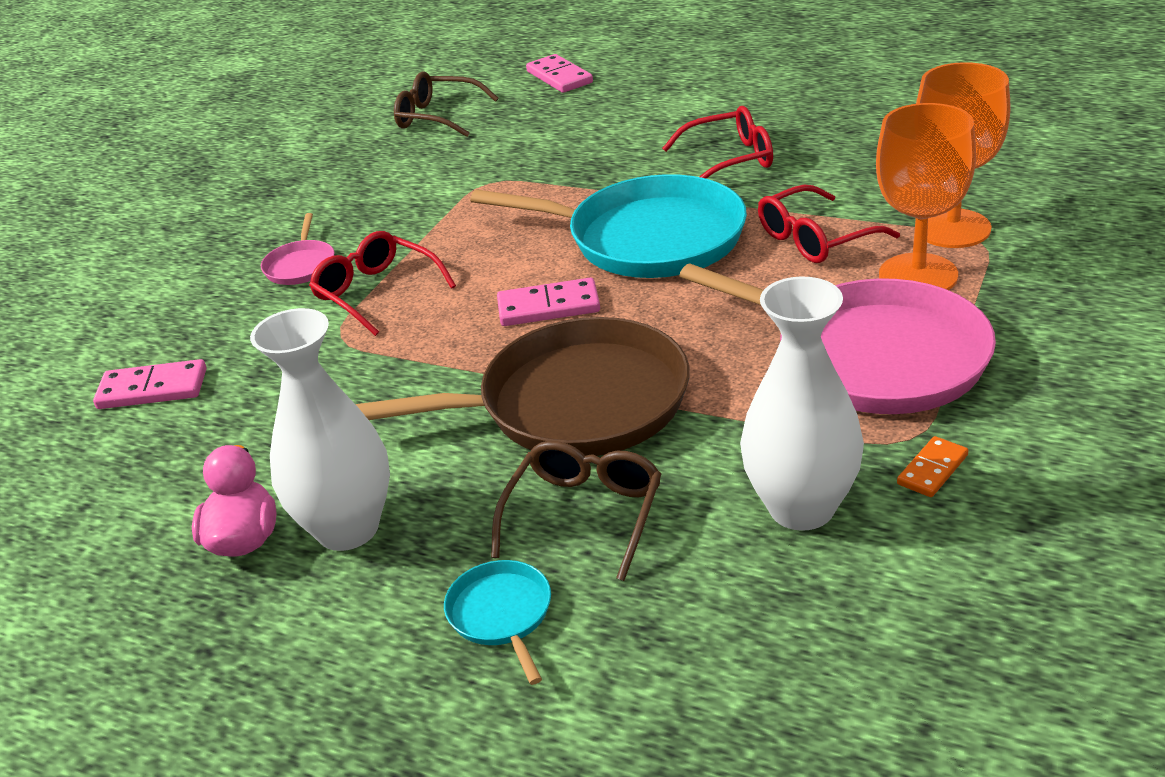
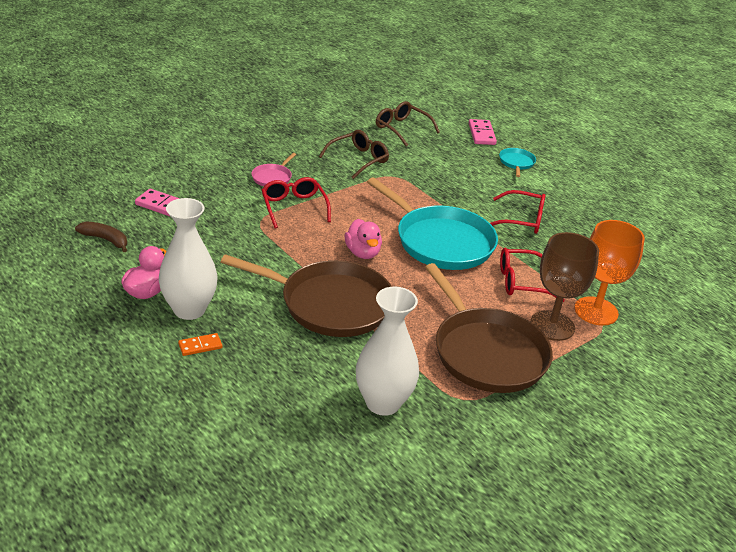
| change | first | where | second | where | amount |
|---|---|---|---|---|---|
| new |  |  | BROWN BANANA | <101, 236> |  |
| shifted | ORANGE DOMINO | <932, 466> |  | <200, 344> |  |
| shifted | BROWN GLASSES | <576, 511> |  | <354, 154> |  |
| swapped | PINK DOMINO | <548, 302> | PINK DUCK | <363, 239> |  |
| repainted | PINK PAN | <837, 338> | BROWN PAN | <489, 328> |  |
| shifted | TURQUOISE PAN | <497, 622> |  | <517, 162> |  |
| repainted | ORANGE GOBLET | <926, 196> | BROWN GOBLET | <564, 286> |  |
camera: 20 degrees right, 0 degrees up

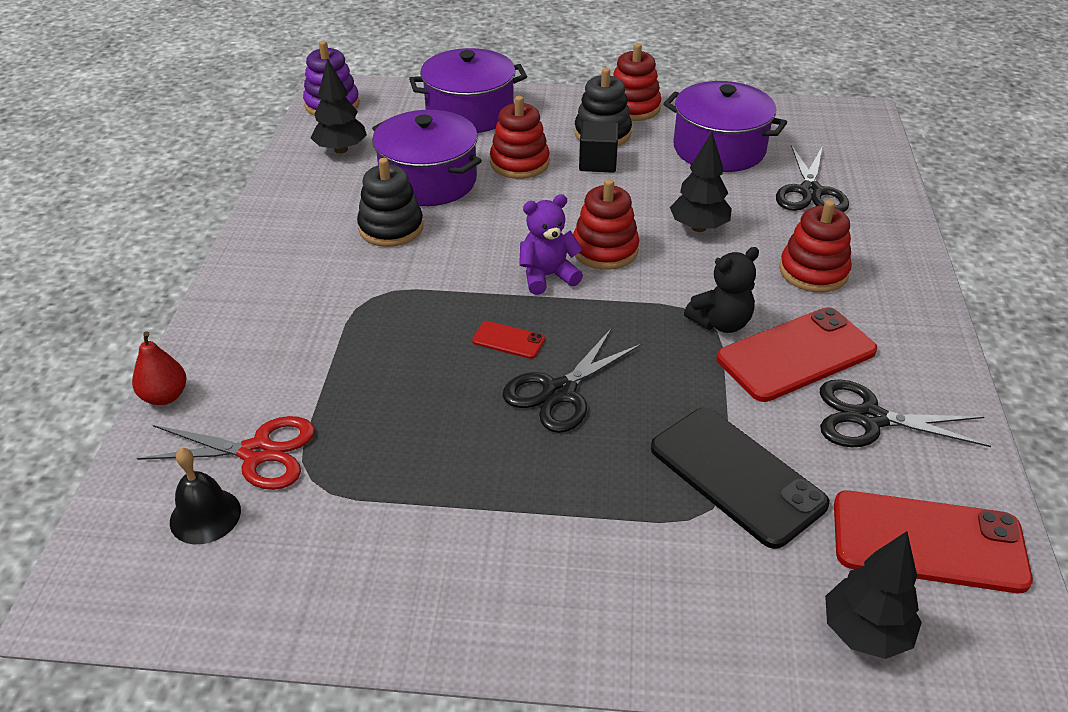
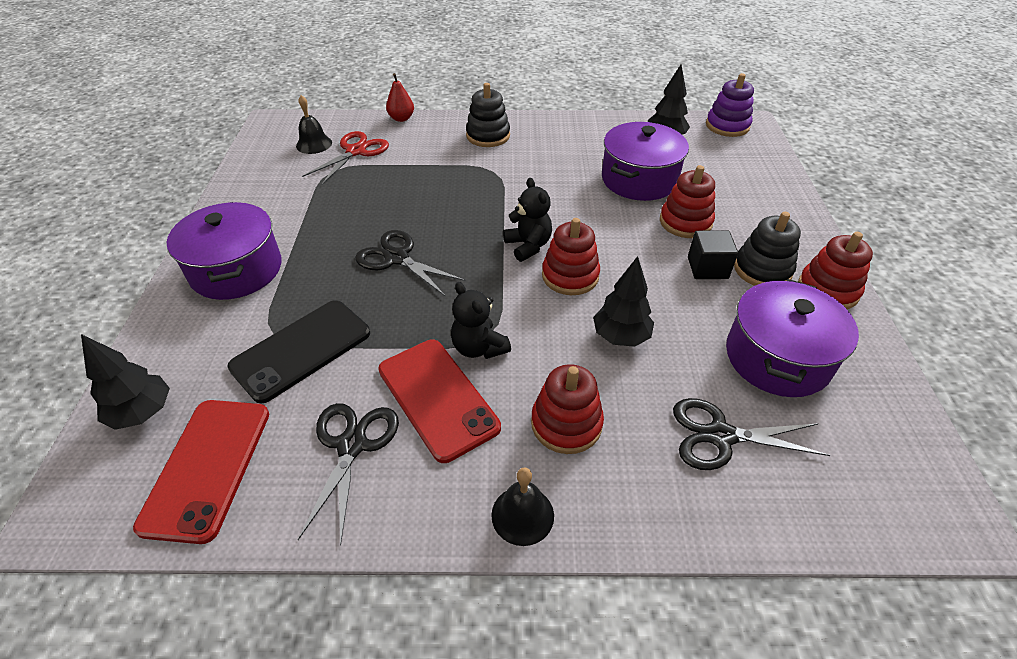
| change | first | where | second | where | amount |
|---|---|---|---|---|---|
| shifted | PURPLE POT | <468, 90> |  | <223, 251> |  |
| rotated | RED SCISSORS | <226, 453> |  | <345, 158> | 150 degrees counterclockwise |
| shifted | BLACK STACKING TOY | <390, 202> |  | <488, 115> |  |
| new |  |  | BLACK BELL | <522, 506> |  |
| repainted | PURPLE TEDDY BEAR | <551, 244> | BLACK TEDDY BEAR | <527, 220> |  |
| gone | RED PHONE | <508, 340> |  |  |  |
camera: 85 degrees right, 5 degrees up

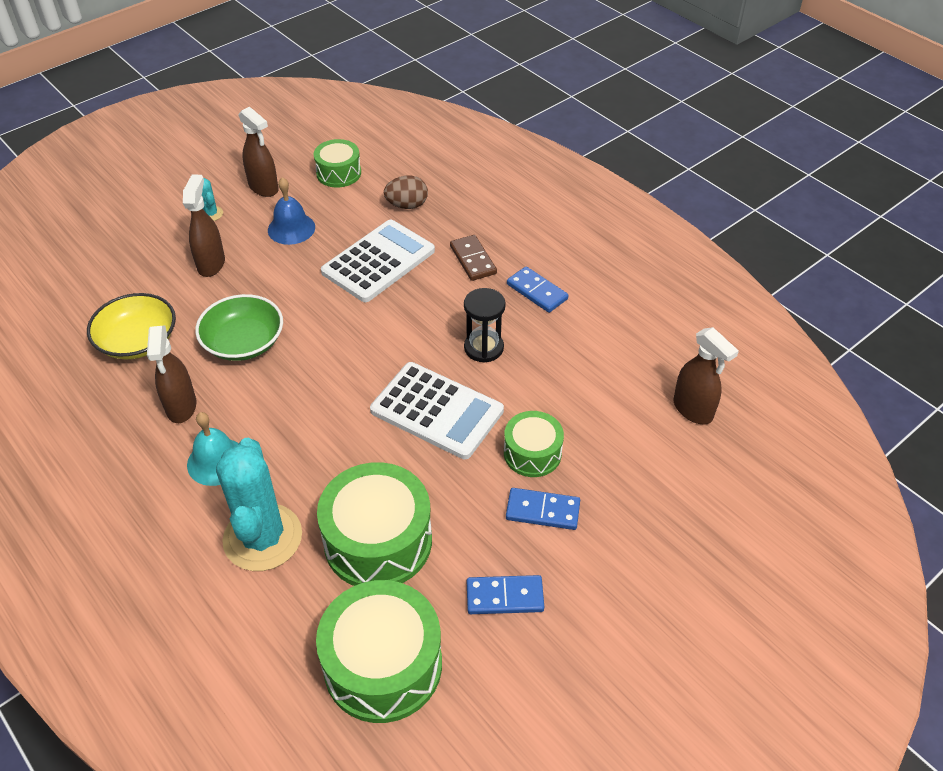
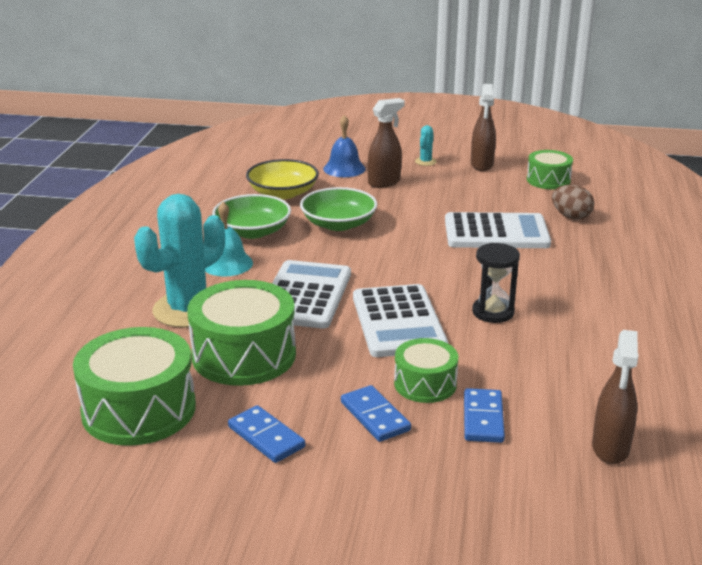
| change | first | where | second | where | amount |
|---|---|---|---|---|---|
| swapped | BROWN SPRAY BOTTLE | <171, 374> | GREEN BOWL | <251, 216> |  |
| new |  |  | WHITE CALCULATOR | <311, 294> |  |
| shifted | BLUE BELL | <291, 211> |  | <344, 146> |  |
| shifted | BLUE DOMINO | <537, 289> |  | <484, 415> |  |
| gone | BROWN DOMINO | <473, 258> |  |  |  |
camera: 50 degrees right, 20 degrees down

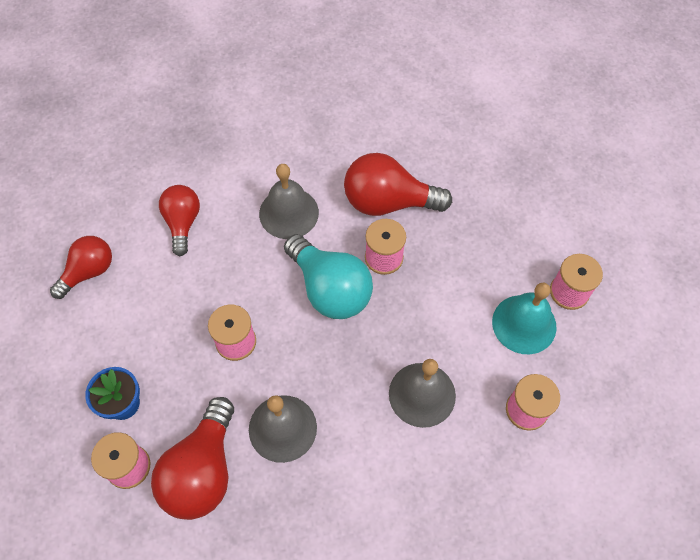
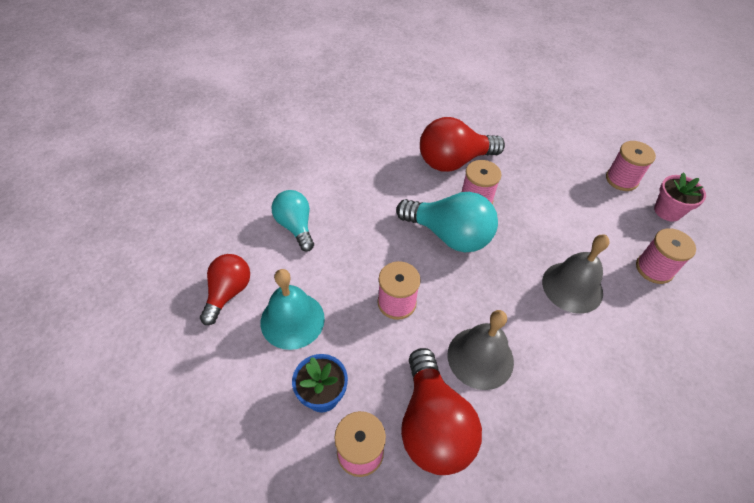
| change | first | where | second | where | amount |
|---|---|---|---|---|---|
| shifted | TURQUOISE BELL | <524, 318> |  | <293, 309> |  |
| repainted | RED LIGHT BULB | <179, 220> | TURQUOISE LIGHT BULB | <293, 221> |  |
| new |  |  | PINK FLOWER POT | <680, 197> |  |
| gone | GREY BELL | <289, 201> |  |  |  |
camera: 25 degrees left, 10 degrees down

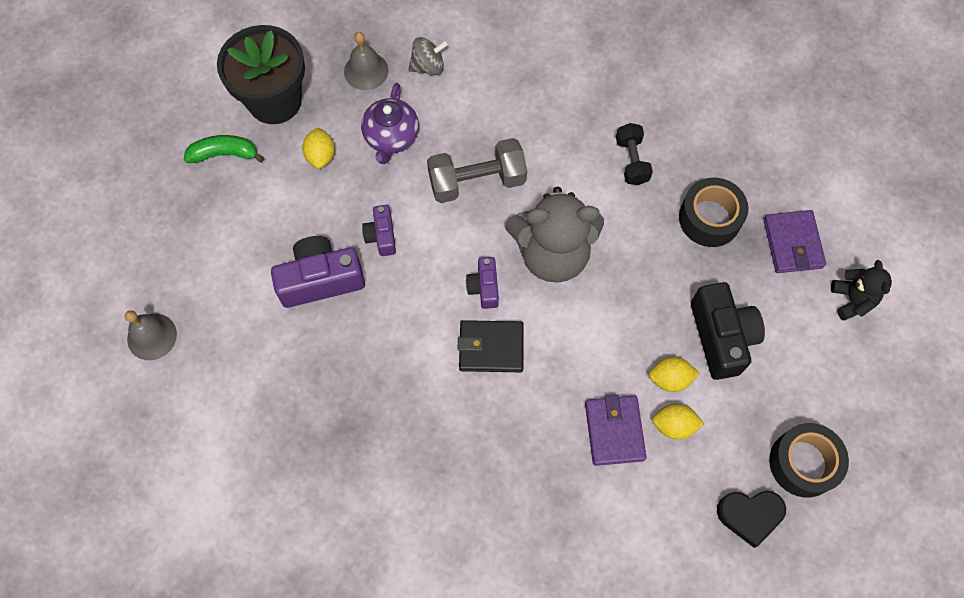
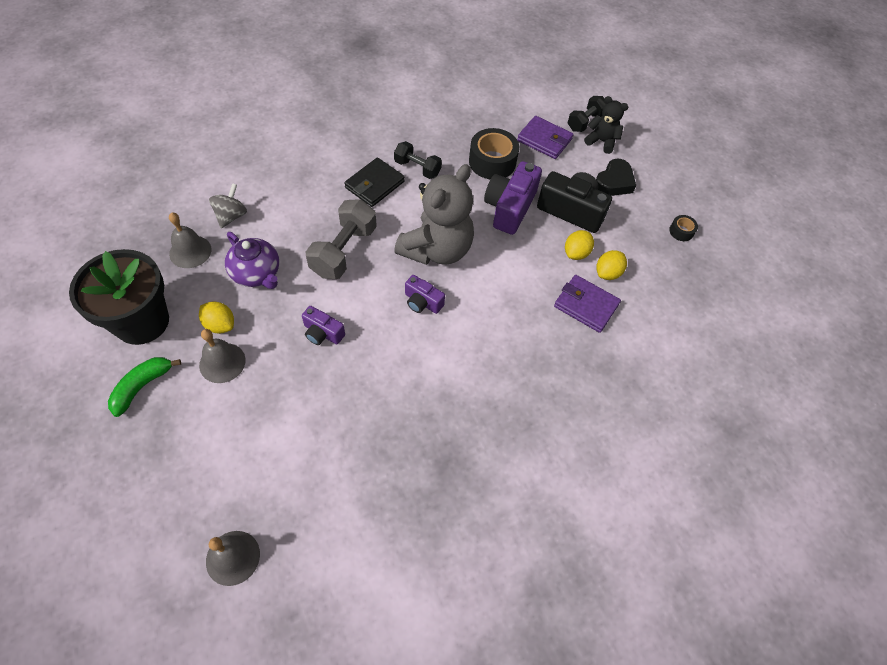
| change | first | where | second | where | amount |
|---|---|---|---|---|---|
| new |  |  | GREY BELL | <222, 356> |  |
| shifted | BLACK WALLET | <491, 346> |  | <374, 182> |  |
| shifted | PURPLE CAMERA | <318, 272> |  | <513, 198> |  |
| new |  |  | BLACK DUMBBELL | <587, 114> |  |
| shifted | BLACK HEART | <751, 519> |  | <616, 177> |  |
| scaled | BLACK TAPE | <809, 460> |  | <683, 228> | x0.48 |
camera: 55 degrees left, 10 degrees down

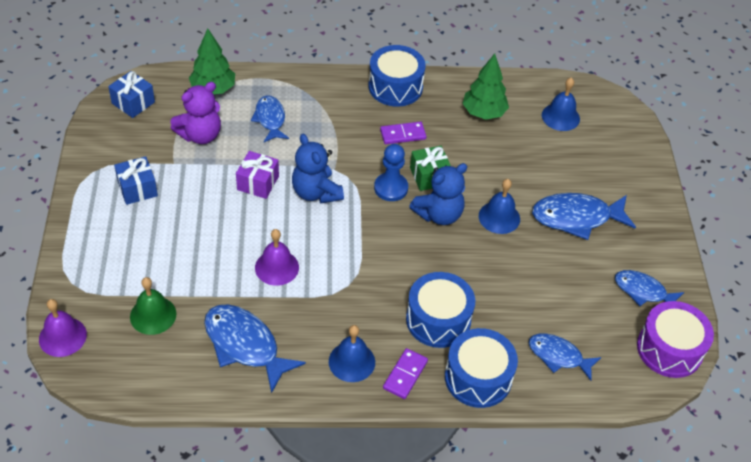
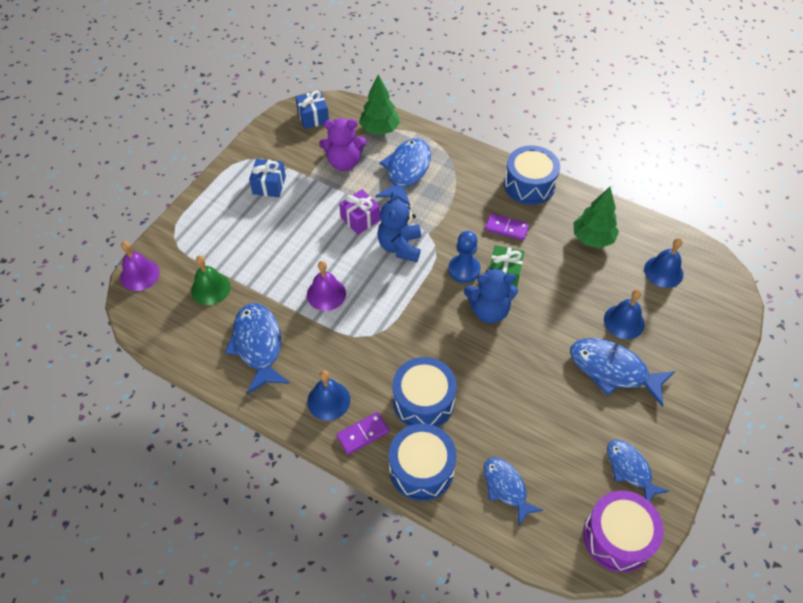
| change | first | where | second | where | amount |
|---|---|---|---|---|---|
| scaled | BLUE FISH | <270, 118> |  | <403, 172> | x1.56 |
| shifted | BLUE BELL | <499, 206> |  | <624, 314> |  |
camera: 35 degrees right, 5 degrees up

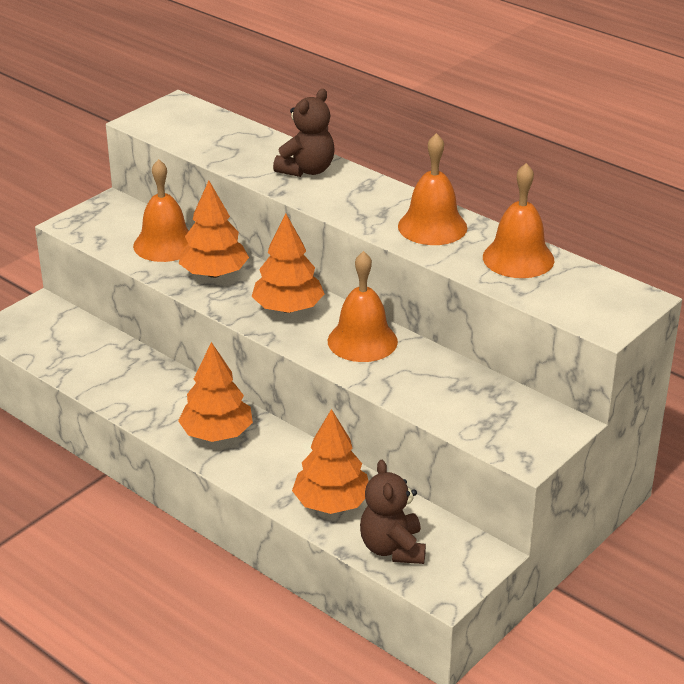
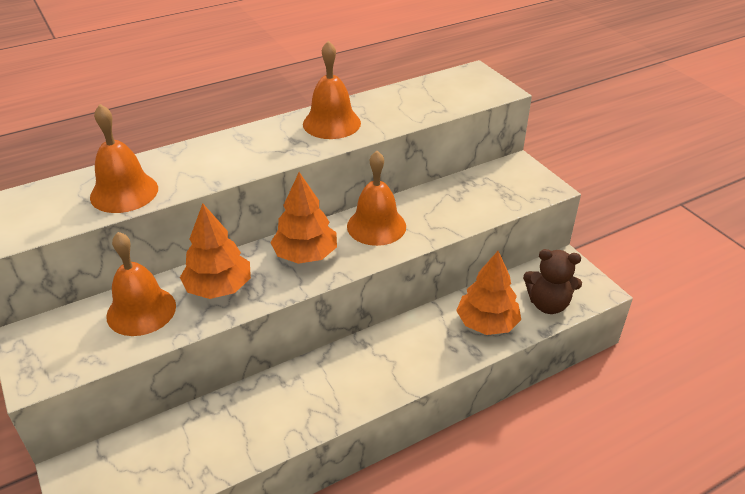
| change | first | where | second | where | amount |
|---|---|---|---|---|---|
| shifted | ORANGE BELL | <518, 220> |  | <124, 158> |  |
| gone | ORANGE TREE | <215, 392> |  |  |  |
| gone | BROWN TEDDY BEAR | <304, 133> |  |  |  |
camera: 70 degrees left, 5 degrees up

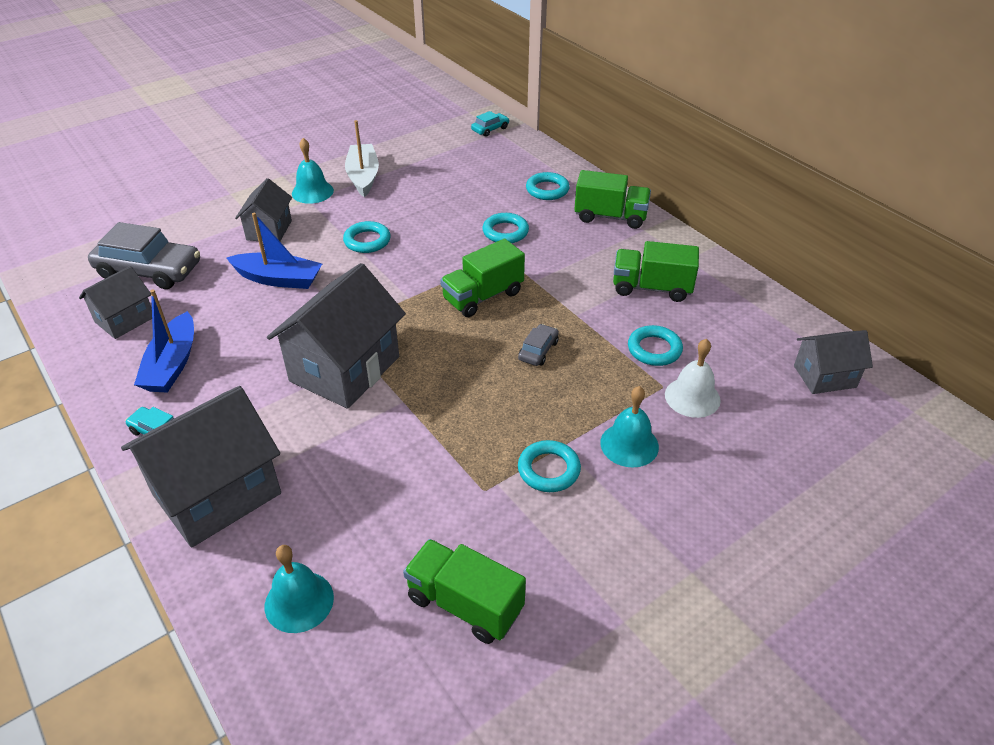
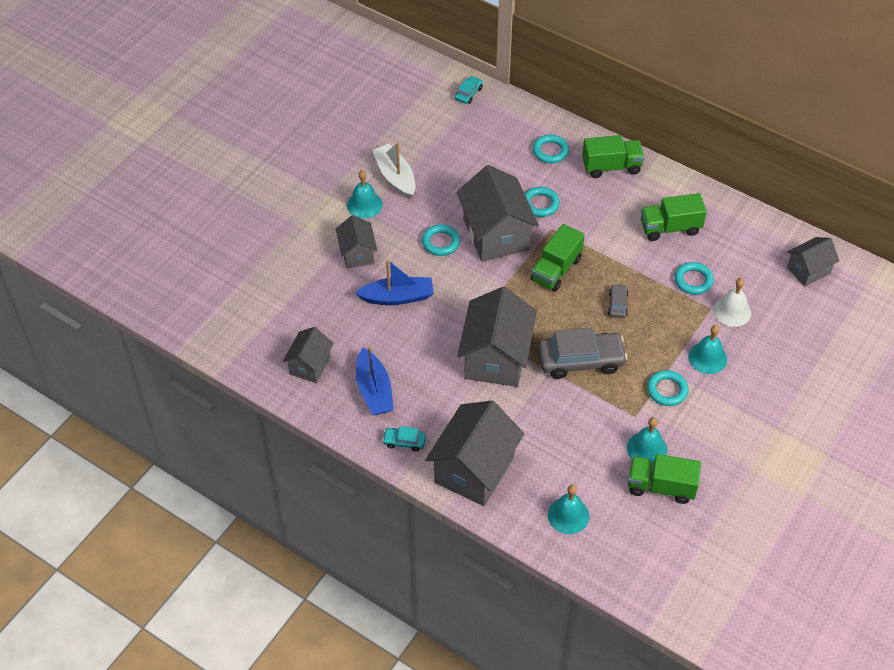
| change | first | where | second | where | amount |
|---|---|---|---|---|---|
| new |  |  | GREY HOUSE | <497, 213> |  |
| shifted | GREY CAR | <144, 255> |  | <583, 353> |  |
| new |  |  | TURQUOISE BELL | <647, 441> |  |
camera: 20 degrees left, 10 degrees up

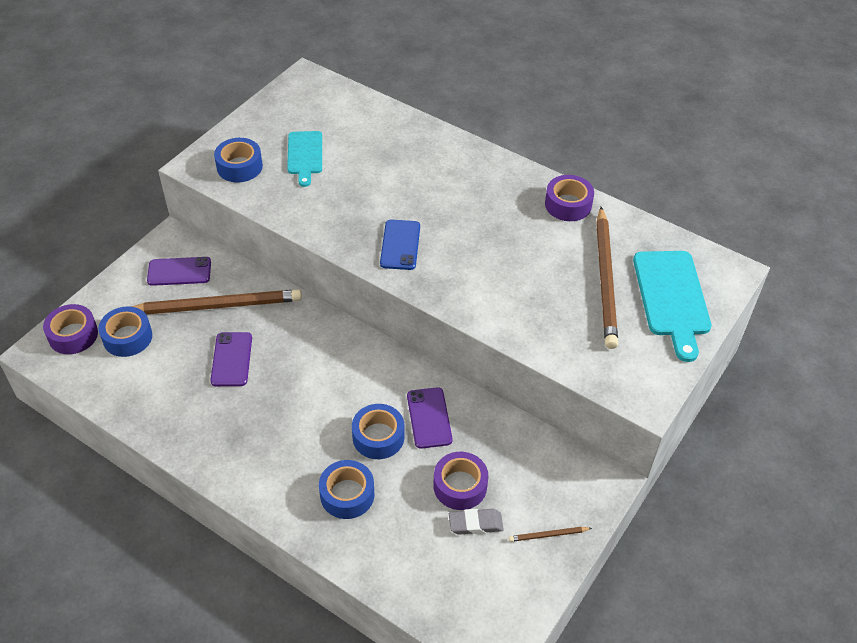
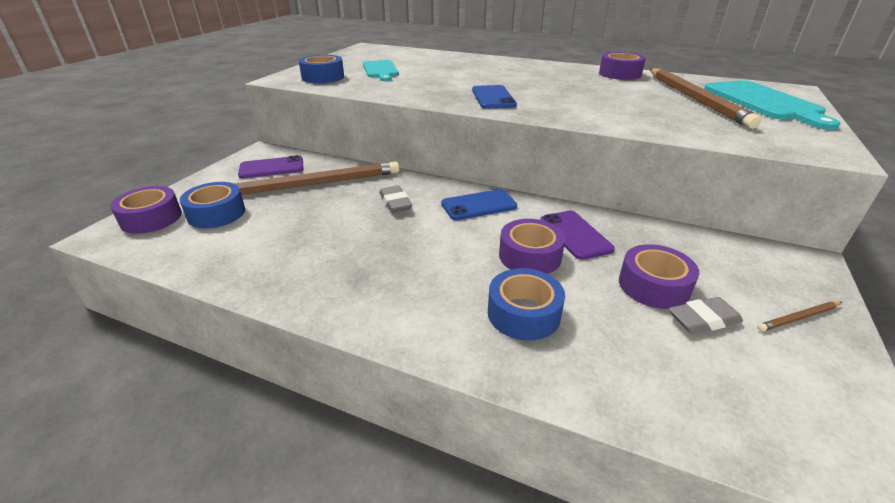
| change | first | where | second | where | amount |
|---|---|---|---|---|---|
| new |  |  | GREY ERASER | <396, 199> |  |
| new |  |  | BLUE PHONE | <479, 204> |  |
| repainted | BLUE TAPE | <378, 431> | PURPLE TAPE | <532, 246> |  |
| gone | PURPLE PHONE | <231, 359> |  |  |  |
camera: 10 degrees left, 15 degrees down

